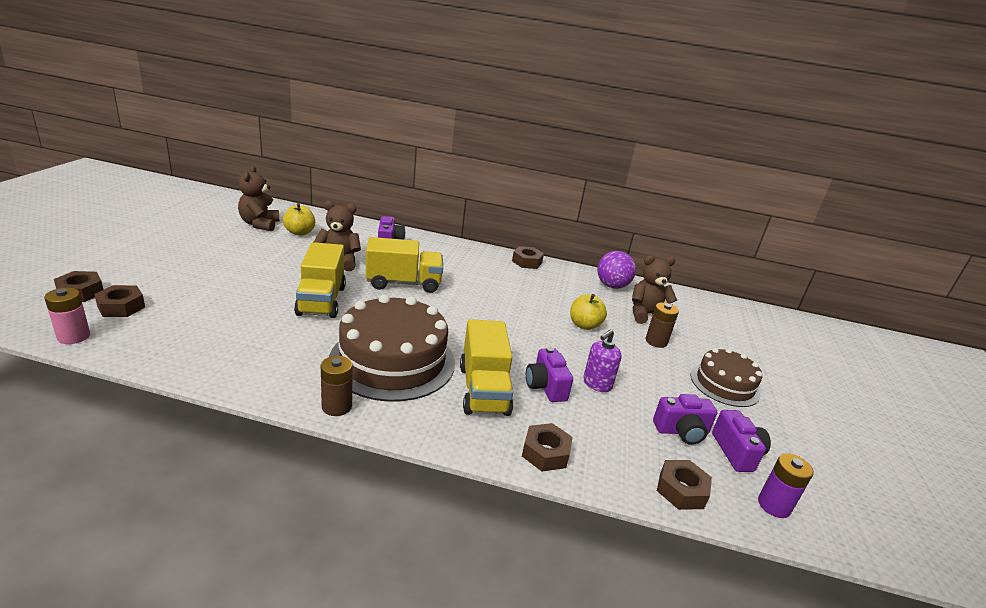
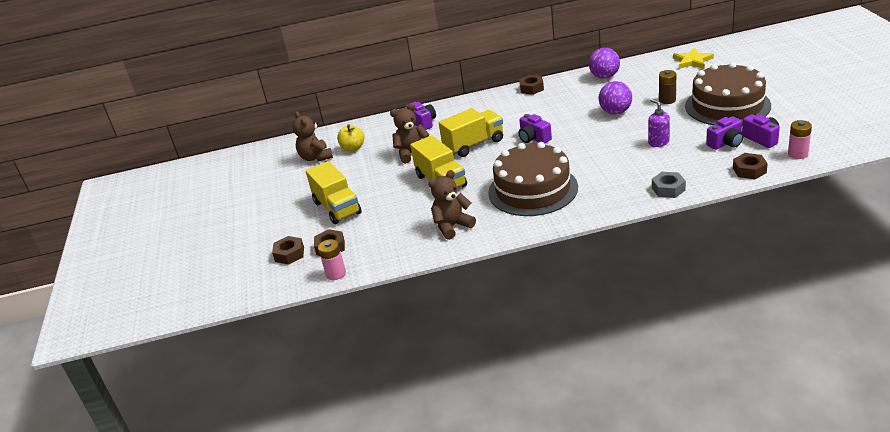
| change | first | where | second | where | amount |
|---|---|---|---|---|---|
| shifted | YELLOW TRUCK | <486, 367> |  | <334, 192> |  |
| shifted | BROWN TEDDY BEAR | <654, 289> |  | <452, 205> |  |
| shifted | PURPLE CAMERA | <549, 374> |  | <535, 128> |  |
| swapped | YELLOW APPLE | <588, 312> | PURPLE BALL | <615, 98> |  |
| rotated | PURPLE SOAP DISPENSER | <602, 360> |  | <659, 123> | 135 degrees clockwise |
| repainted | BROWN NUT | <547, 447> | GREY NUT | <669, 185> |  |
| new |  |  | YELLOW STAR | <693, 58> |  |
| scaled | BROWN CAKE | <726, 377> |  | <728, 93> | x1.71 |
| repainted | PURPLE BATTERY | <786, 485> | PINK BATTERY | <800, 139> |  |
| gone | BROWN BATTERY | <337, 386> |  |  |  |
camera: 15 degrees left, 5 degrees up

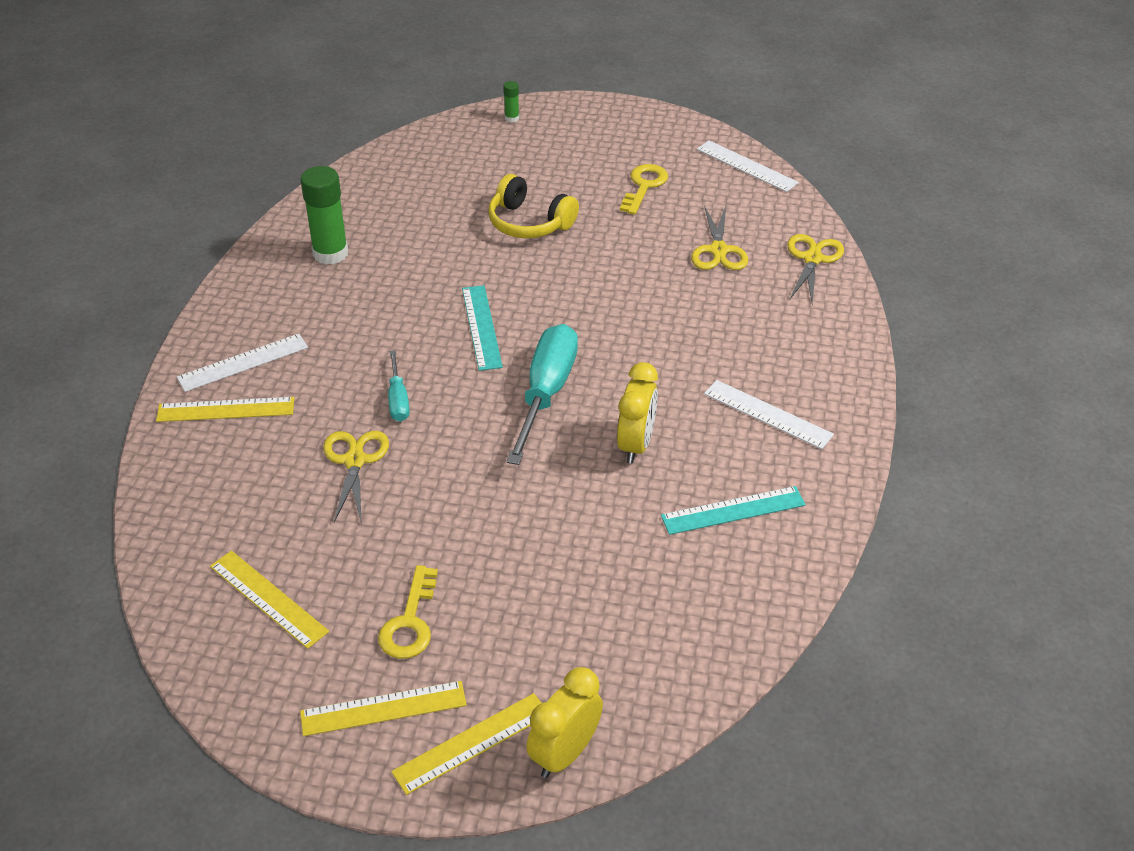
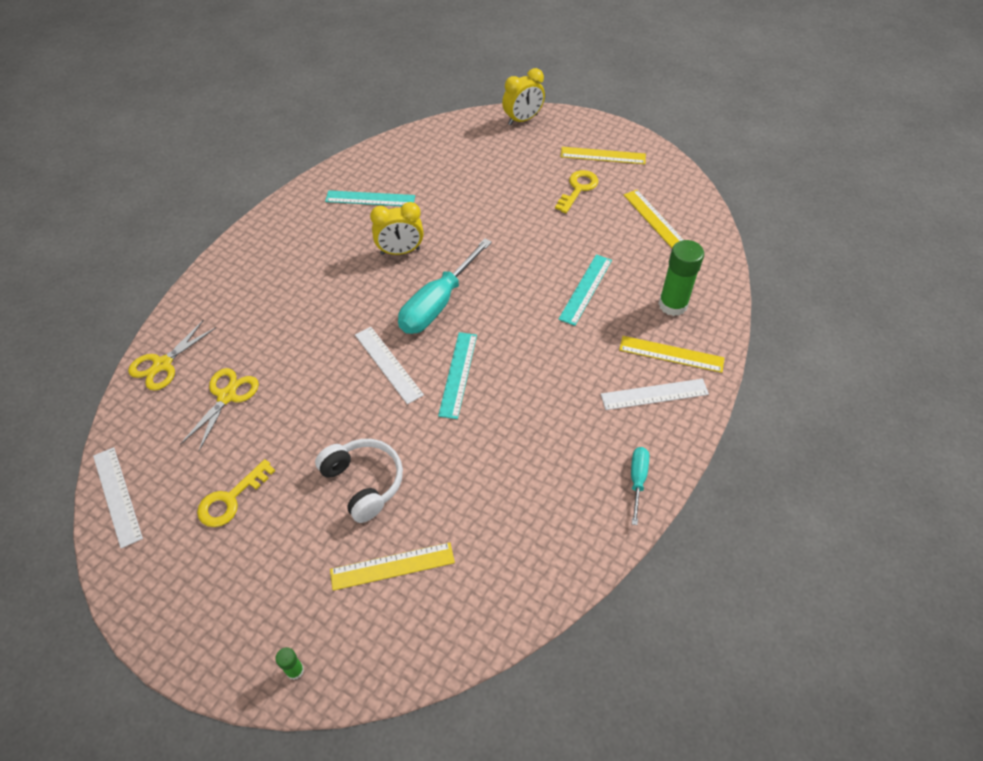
| change | first | where | second | where | amount |
|---|---|---|---|---|---|
| repainted | YELLOW HEADPHONES | <533, 206> | WHITE HEADPHONES | <359, 481> |  |
| shifted | YELLOW RULER | <466, 744> |  | <392, 566> |  |
| shifted | WHITE RULER | <769, 414> |  | <389, 365> |  |
| rotated | YELLOW CLOCK | <637, 412> |  | <397, 228> | 135 degrees counterclockwise |
| swapped | YELLOW SCISSORS | <356, 476> | TURQUOISE RULER | <585, 290> |  |
| shifted | TURQUOISE SCREWDRIVER | <399, 386> |  | <640, 486> |  |
| shifted | GREEN GLUE STICK | <324, 215> |  | <681, 278> |  |
camera: 160 degrees left, 10 degrees up

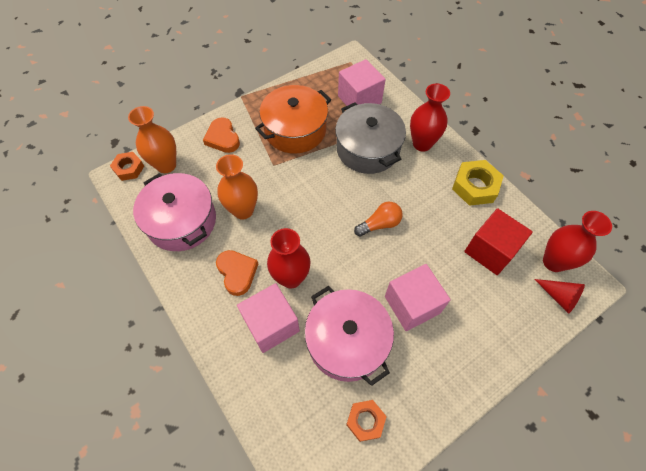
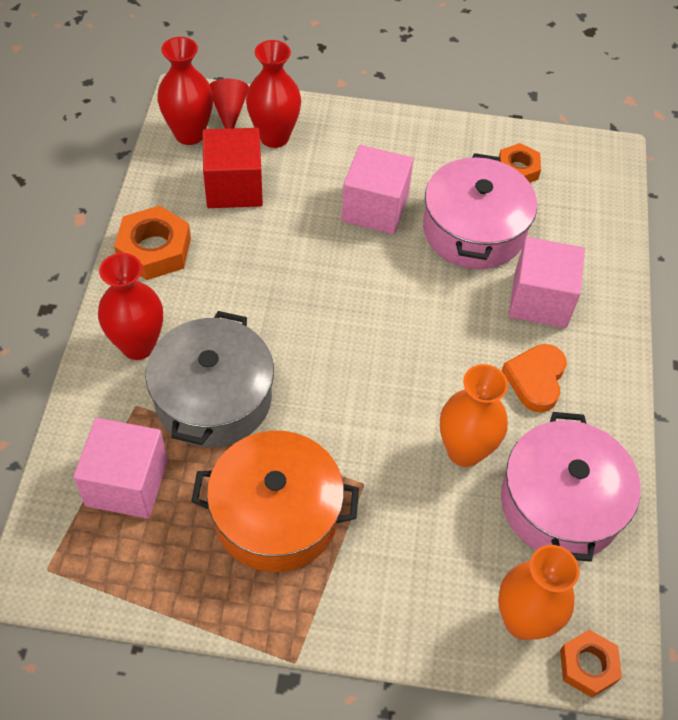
| change | first | where | second | where | amount |
|---|---|---|---|---|---|
| repainted | YELLOW NUT | <478, 183> | ORANGE NUT | <152, 242> |  |
| shifted | RED VASE | <289, 258> |  | <273, 94> |  |
| gone | ORANGE HEART | <221, 135> |  |  |  |
| gone | ORANGE LIGHT BULB | <378, 219> |  |  |  |
camera: 140 degrees left, 5 degrees down

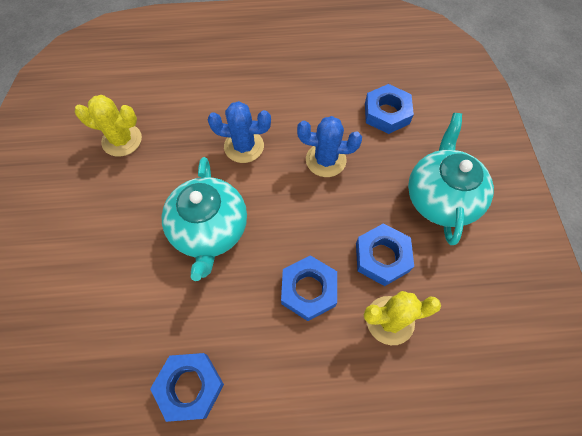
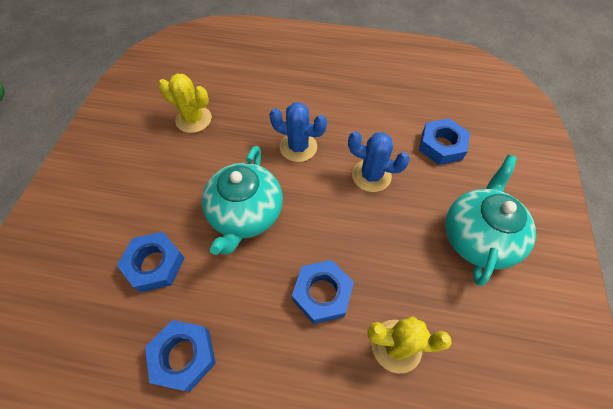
| change | first | where | second | where | amount |
|---|---|---|---|---|---|
| shifted | BLUE NUT | <385, 254> |  | <150, 262> |  |
camera: 15 degrees right, 5 degrees down

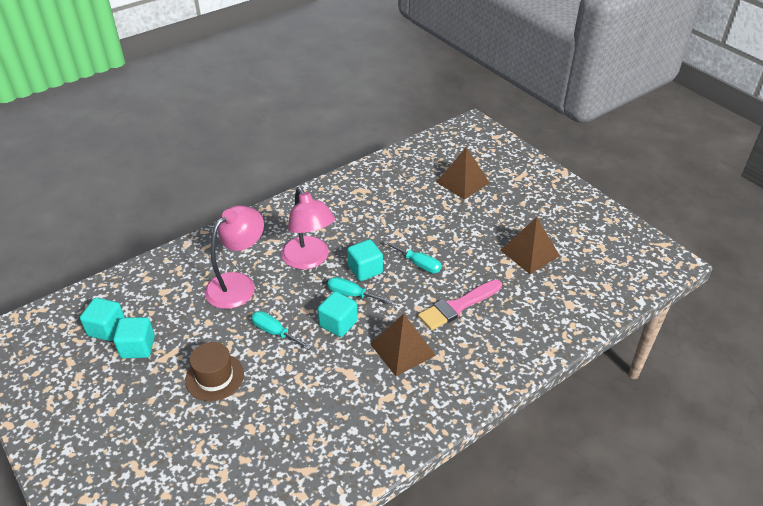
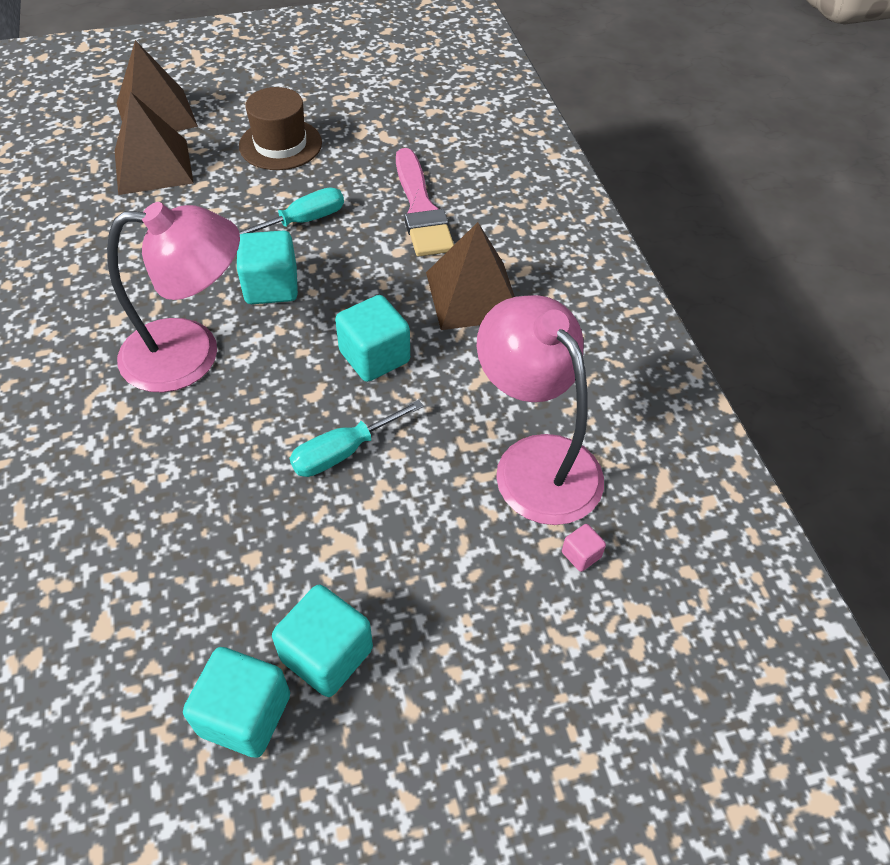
| change | first | where | second | where | amount |
|---|---|---|---|---|---|
| shifted | BROWN PYRAMID | <530, 245> |  | <154, 143> |  |
| shifted | BROWN HAT | <214, 371> |  | <280, 128> |  |
| shifted | TURQUOISE CUBE | <102, 319> |  | <322, 641> |  |
| shifted | PINK LAMP | <234, 257> |  | <540, 410> |  |
| new |  |  | PINK CUBE | <584, 548> |  |
| gone | TURQUOISE SCREWDRIVER | <360, 290> |  |  |  |
camera: 70 degrees left, 10 degrees up

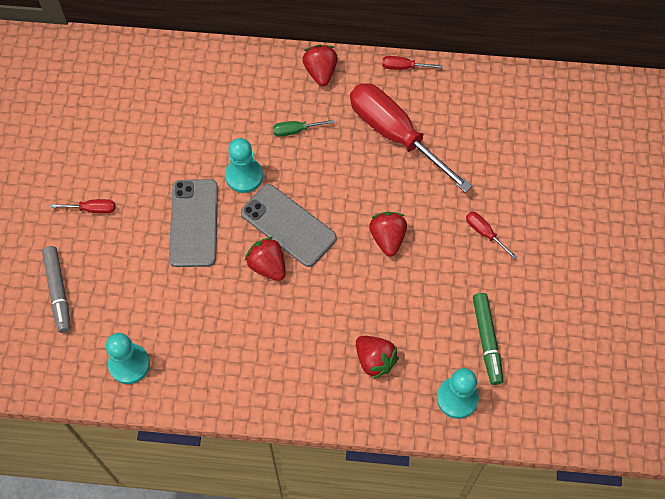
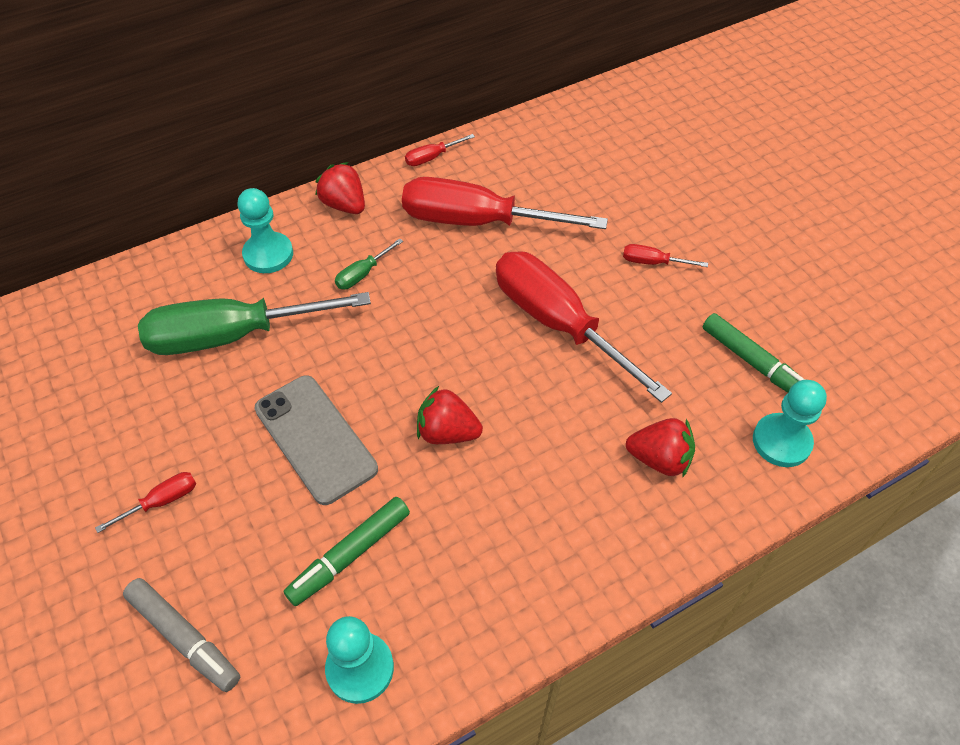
| change | first | where | second | where | amount |
|---|---|---|---|---|---|
| new |  |  | GREEN SCREWDRIVER | <254, 323> |  |
| shifted | TURQUOISE PAWN | <244, 165> |  | <265, 230> |  |
| new |  |  | GREEN MARKER | <346, 551> |  |
| swapped | RED STRAWBERRY | <388, 234> | RED SCREWDRIVER | <584, 327> |  |
| gone | GREY PHONE | <289, 225> |  |  |  |
camera: 35 degrees left, 10 degrees down

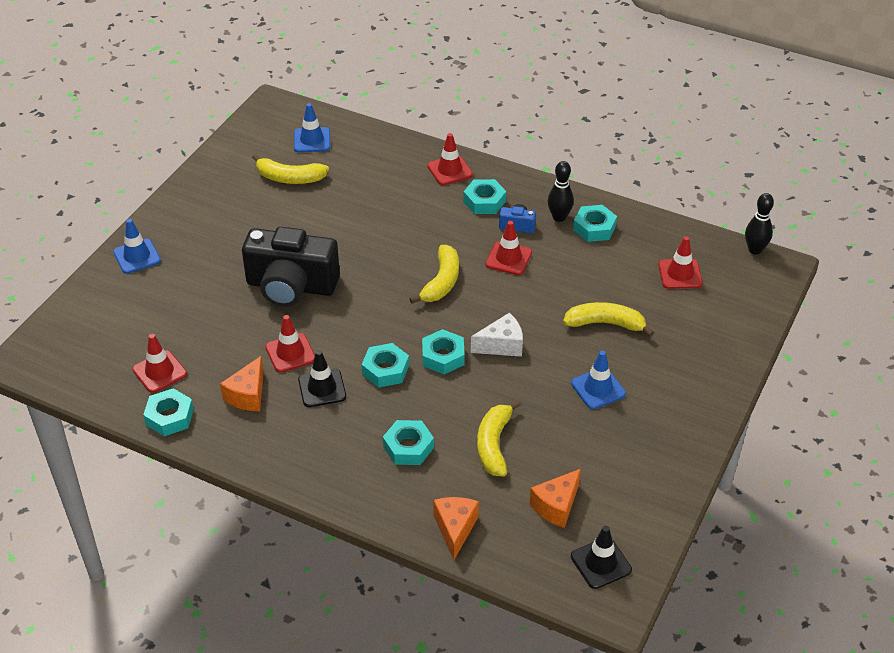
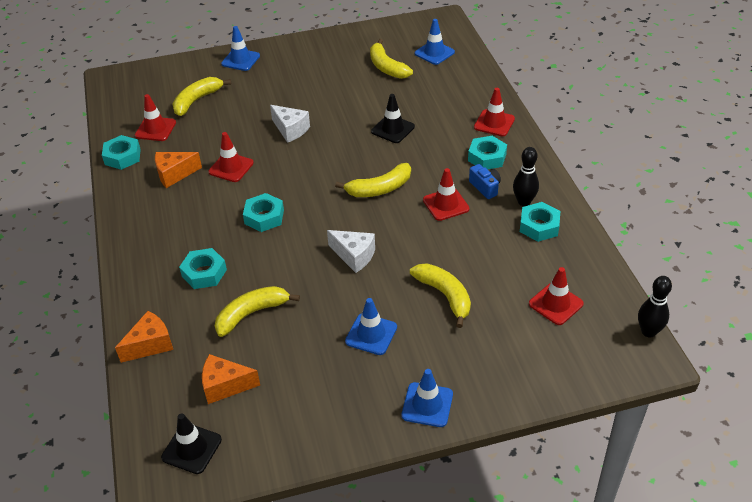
| change | first | where | second | where | amount |
|---|---|---|---|---|---|
| new |  |  | YELLOW BANANA | <201, 96> |  |
| swapped | BLACK CAMERA | <291, 267> | WHITE CHEESE | <290, 124> |  |
| shifted | BLACK TRAFFIC CONE | <322, 378> |  | <393, 118> |  |
| new |  |  | BLUE TRAFFIC CONE | <427, 398> |  |
| gone | TURQUOISE NUT | <443, 351> |  |  |  |
camera: 50 degrees right, 0 degrees up

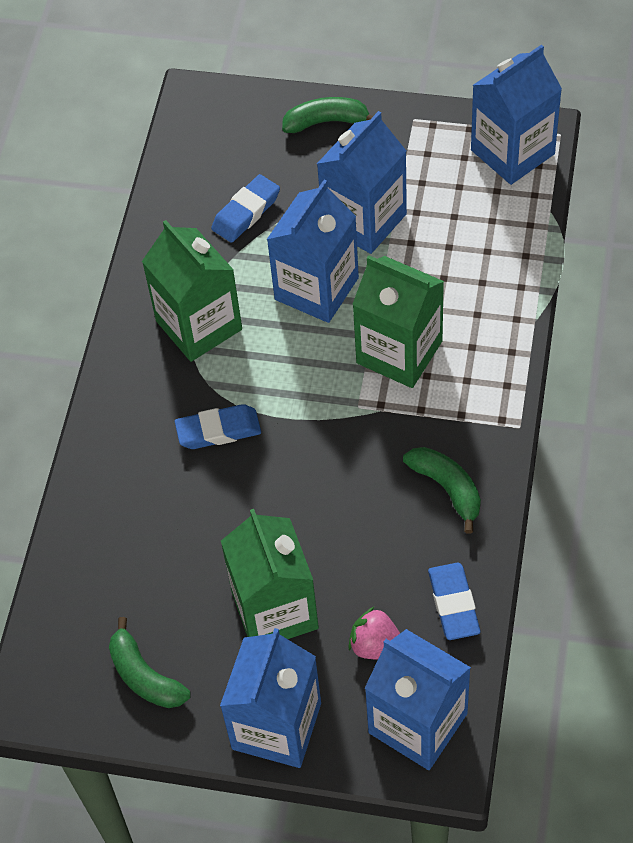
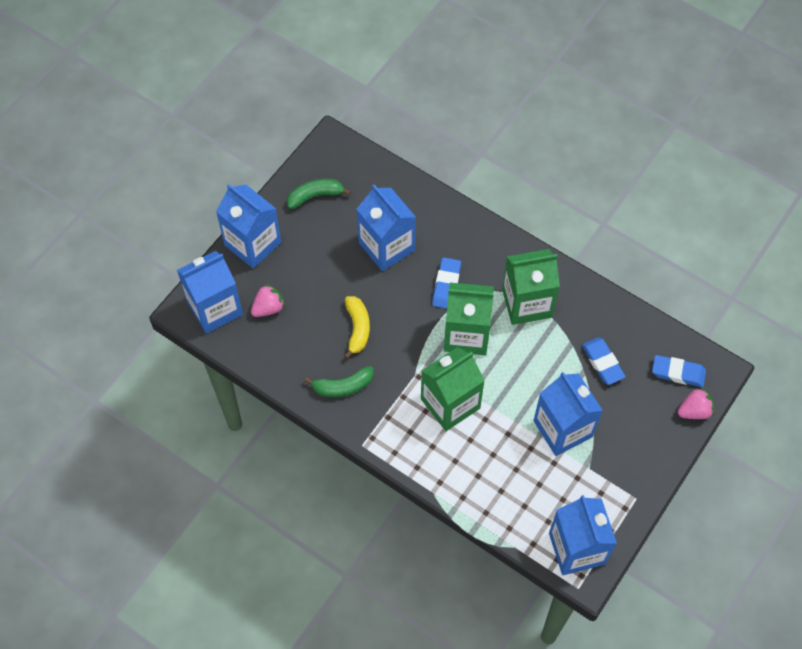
| change | first | where | second | where | amount |
|---|---|---|---|---|---|
| new |  |  | YELLOW BANANA | <357, 327> |  |
| shifted | BLUE CARTON | <313, 251> |  | <386, 228> |  |
| shifted | GREEN CARTON | <270, 574> |  | <469, 319> |  |
| shifted | BLUE ERASER | <454, 601> |  | <679, 371> |  |
| new |  |  | PINK STRAWBERRY | <696, 403> |  |
| gone | GREEN BANANA | <327, 115> |  |  |  |
camera: 110 degrees right, 5 degrees up

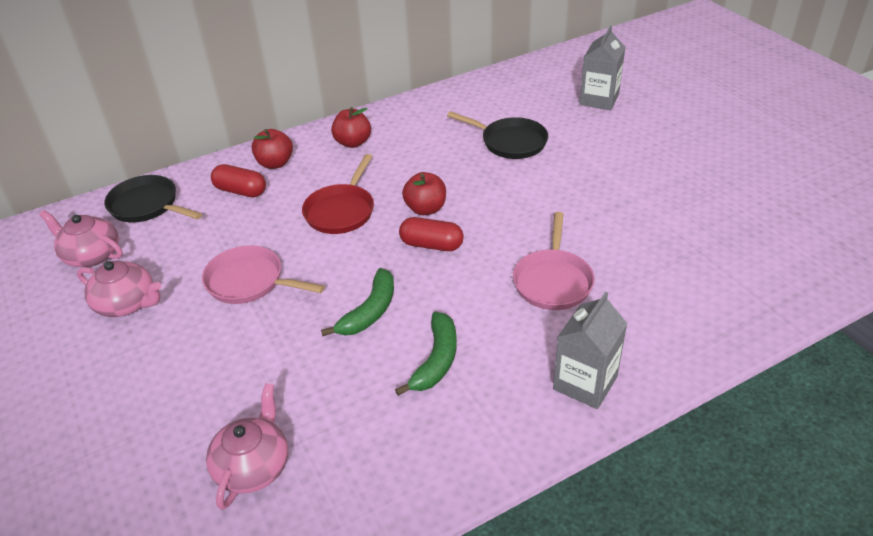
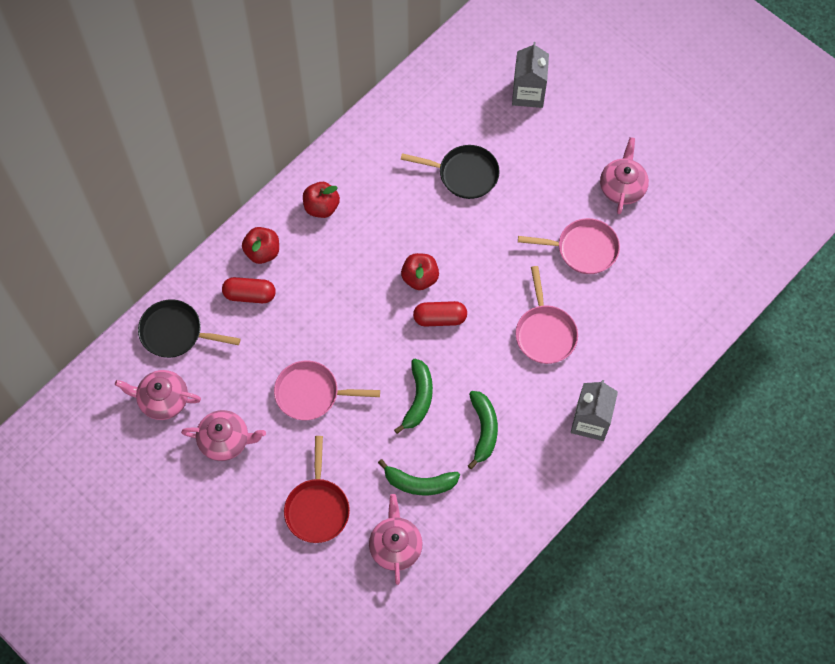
| change | first | where | second | where | amount |
|---|---|---|---|---|---|
| shifted | RED PAN | <338, 194> |  | <317, 489> |  |
| new |  |  | GREEN BANANA | <419, 477> |  |
| new |  |  | PINK PAN | <569, 246> |  |
| new |  |  | PINK TEAPOT | <624, 175> |  |
camera: 20 degrees left, 25 degrees up

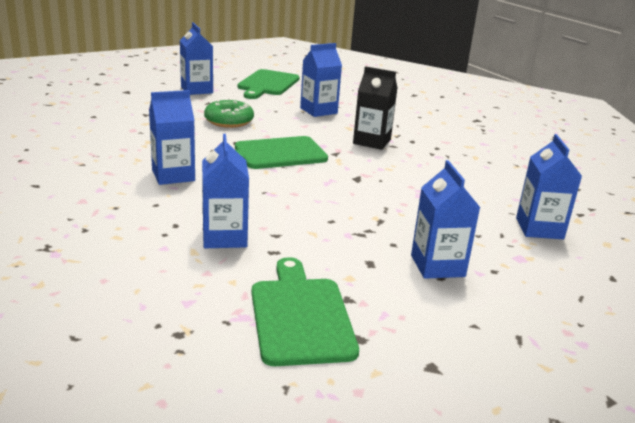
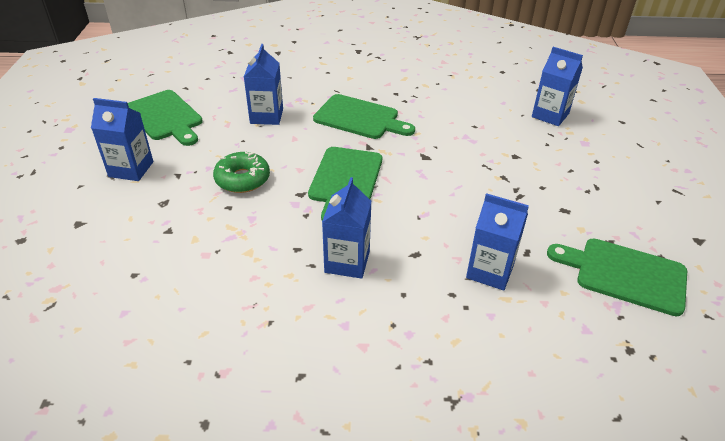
| change | first | where | second | where | amount |
|---|---|---|---|---|---|
| swapped | BLACK CARTON | <375, 108> | GREEN CUTTING BOARD | <364, 116> |  |
| gone | BLUE CARTON | <445, 219> |  |  |  |
camera: 55 degrees left, 15 degrees up

